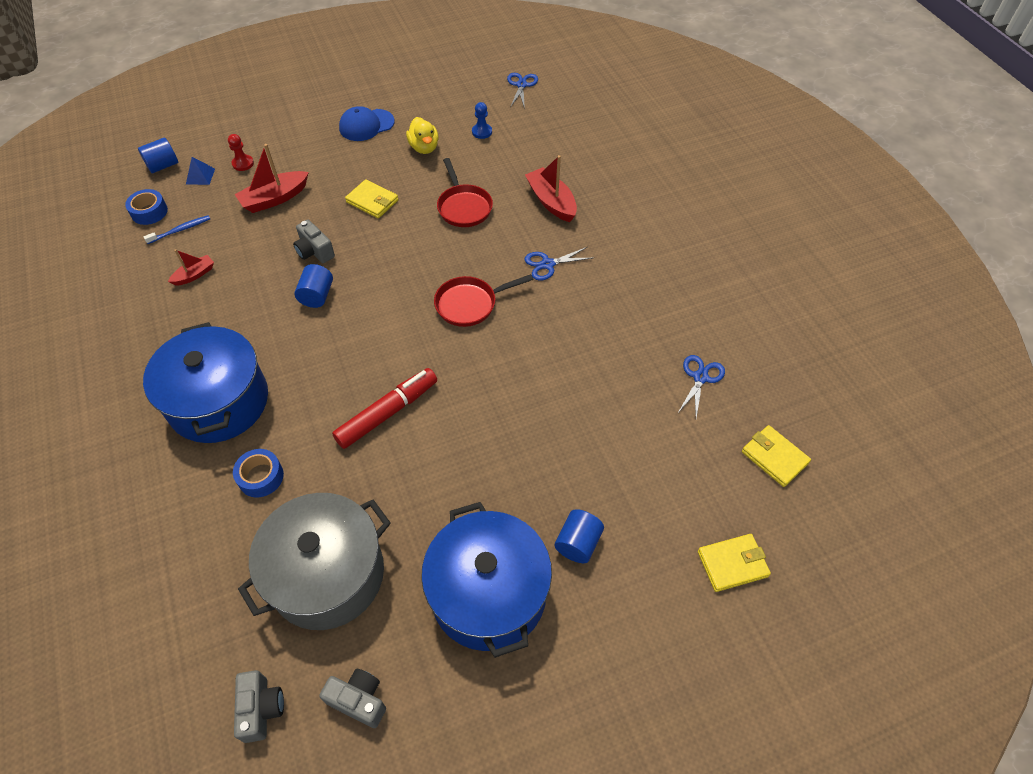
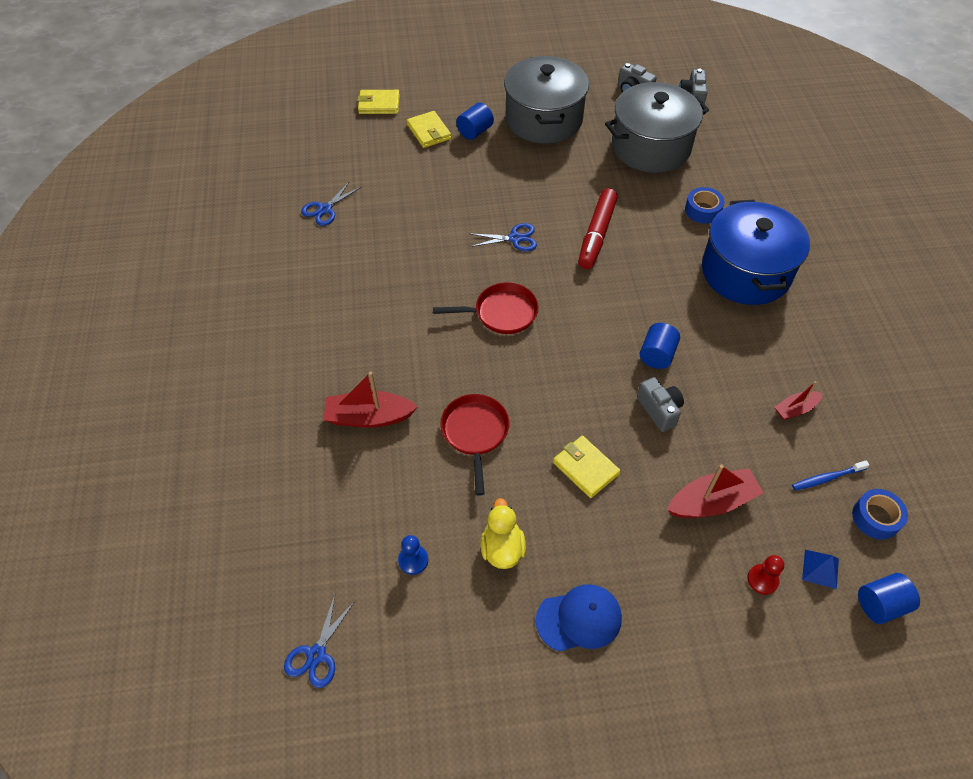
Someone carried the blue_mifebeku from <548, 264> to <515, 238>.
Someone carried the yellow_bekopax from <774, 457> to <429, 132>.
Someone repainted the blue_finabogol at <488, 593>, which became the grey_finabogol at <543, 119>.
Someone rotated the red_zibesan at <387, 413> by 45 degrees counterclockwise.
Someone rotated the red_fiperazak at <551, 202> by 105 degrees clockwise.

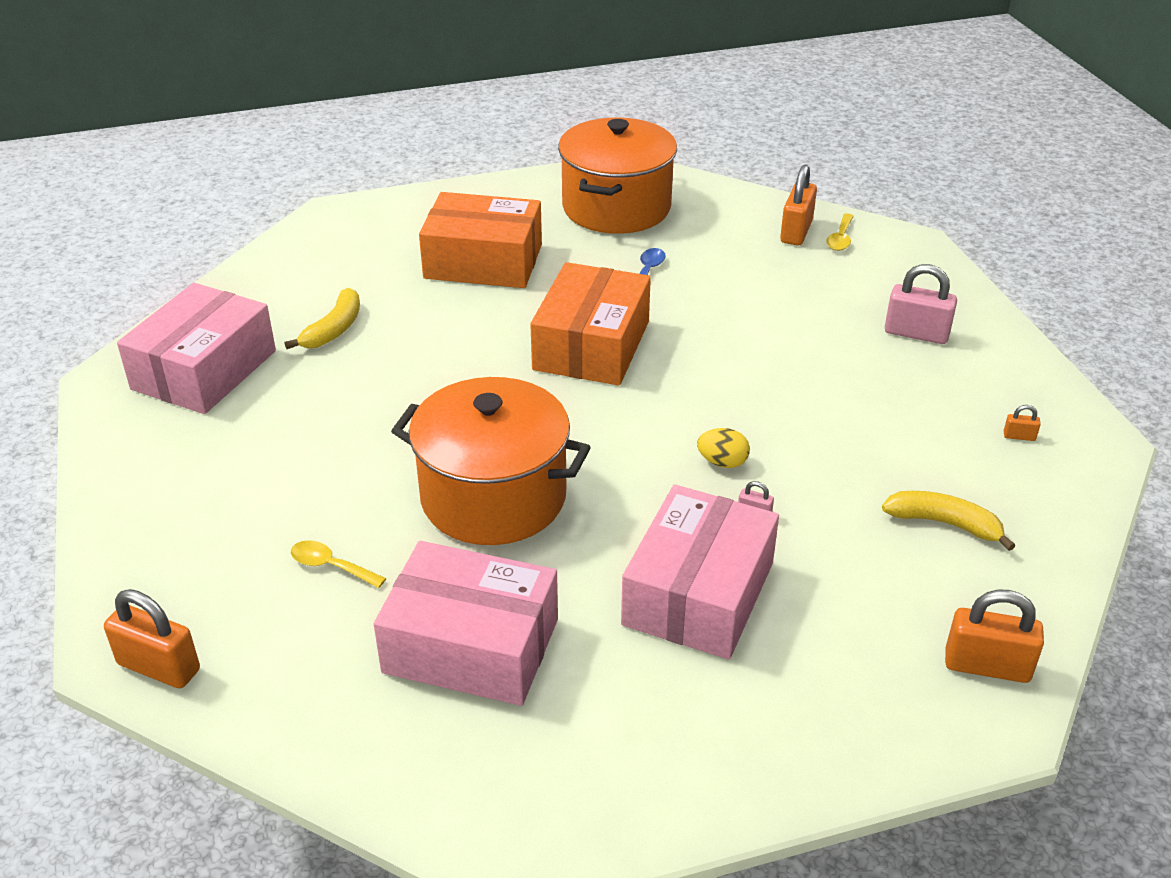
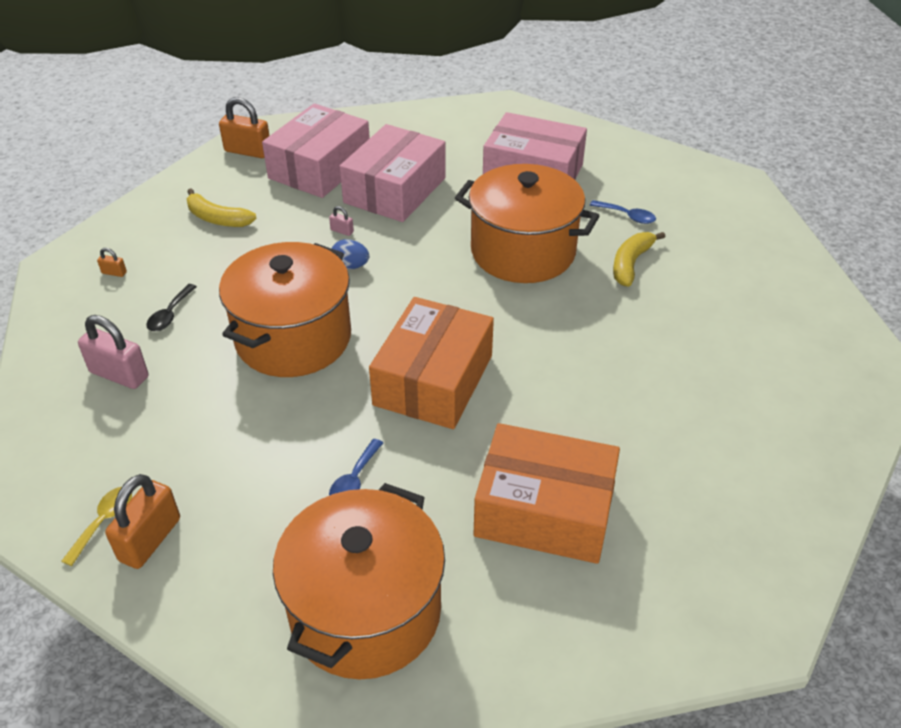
Someone took away the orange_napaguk at <159, 667>.
Someone put down the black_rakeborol at <170, 314>.
Someone put down the orange_finabogol at <293, 338>.
Someone carried the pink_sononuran from <204, 370> to <320, 168>.
Someone carried the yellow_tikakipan from <334, 329> to <631, 264>.
Someone repainted the yellow_rakeborol at <330, 566>, which became the blue_rakeborol at <627, 216>.
Someone repainted the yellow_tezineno at <722, 462>, which became the blue_tezineno at <350, 266>.

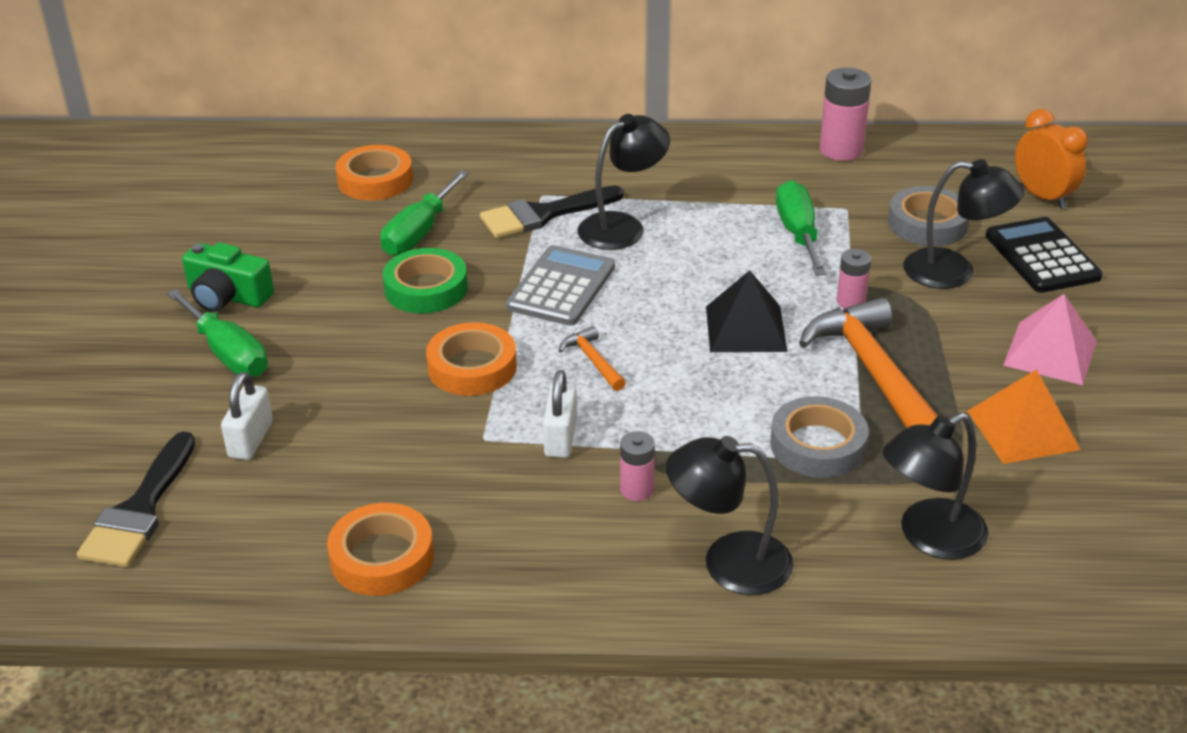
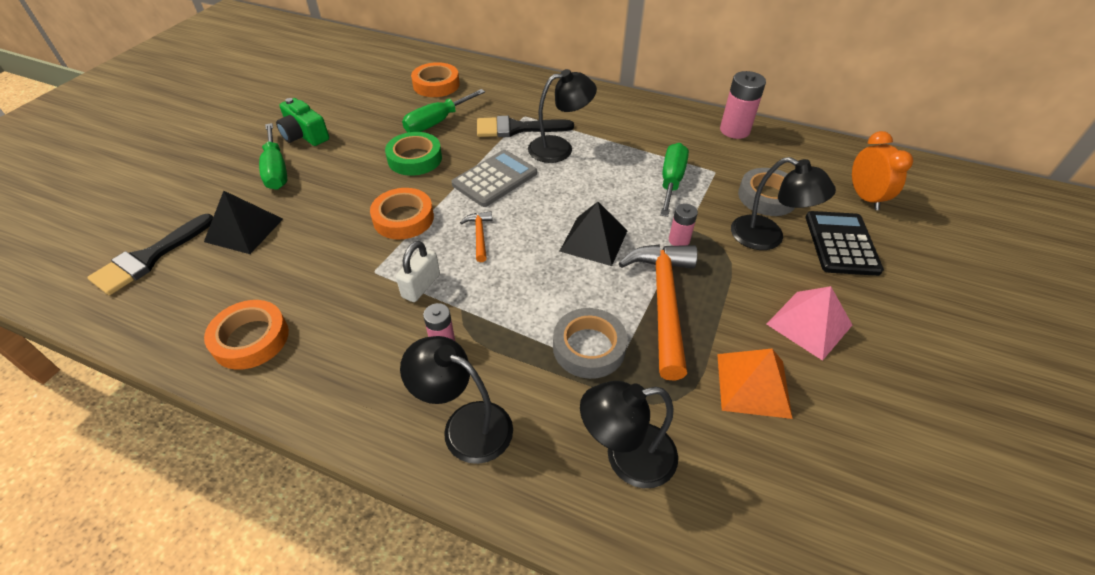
Someone swapped the white_napaguk at <251, 440> for the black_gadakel at <244, 230>.

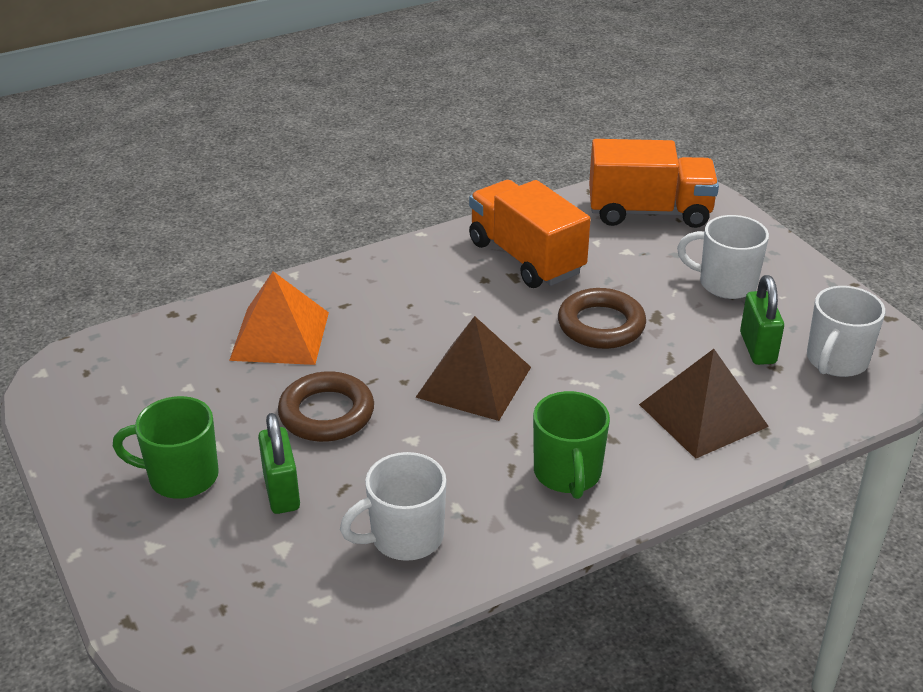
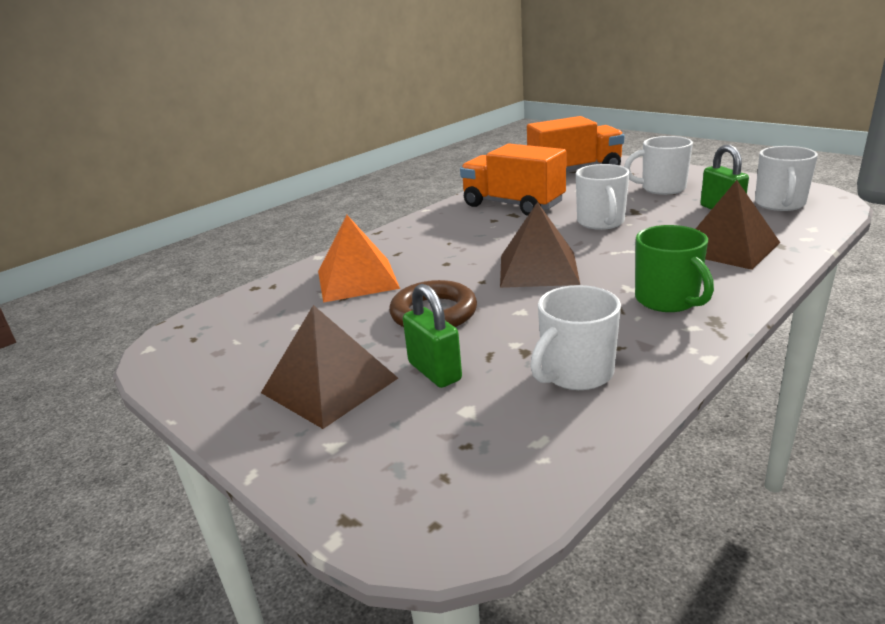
Someone swapped the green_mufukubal at <181, 477> for the brown_gadakel at <329, 385>.
Someone swapped the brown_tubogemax at <601, 325> for the white_mufukubal at <601, 222>.

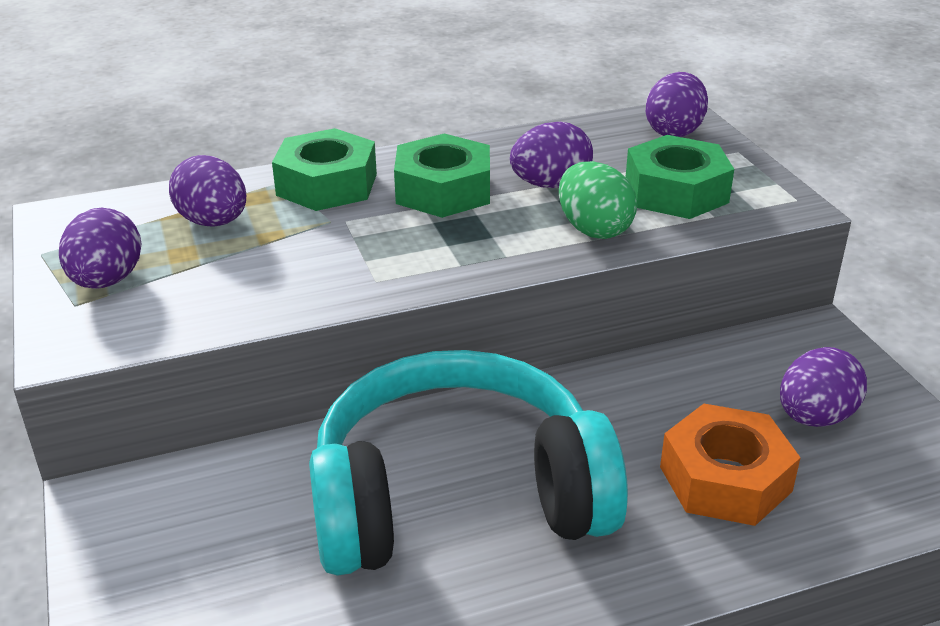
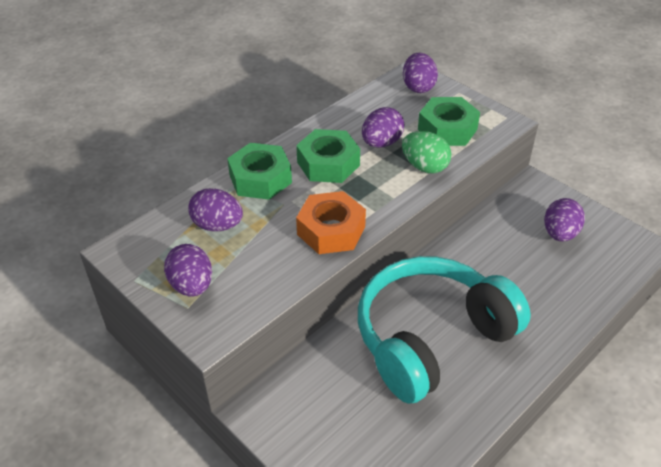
Someone carried the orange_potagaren from <725, 479> to <331, 230>.

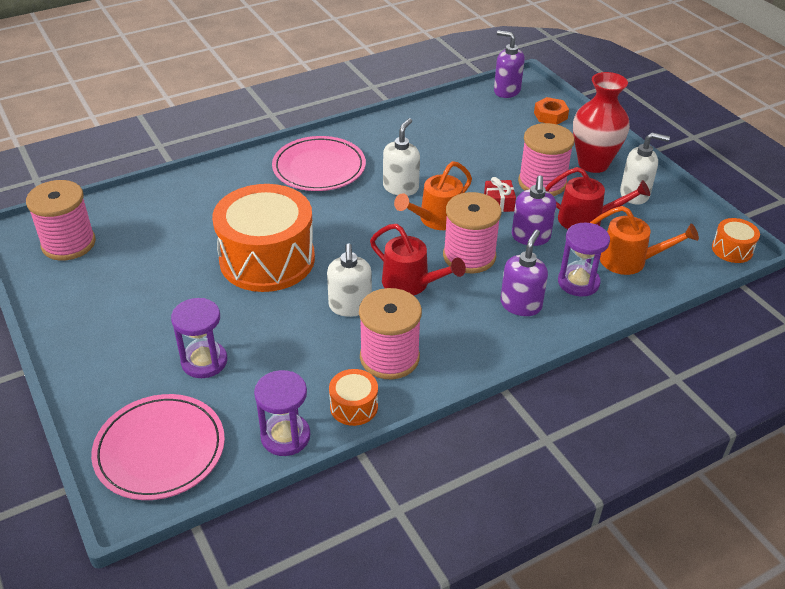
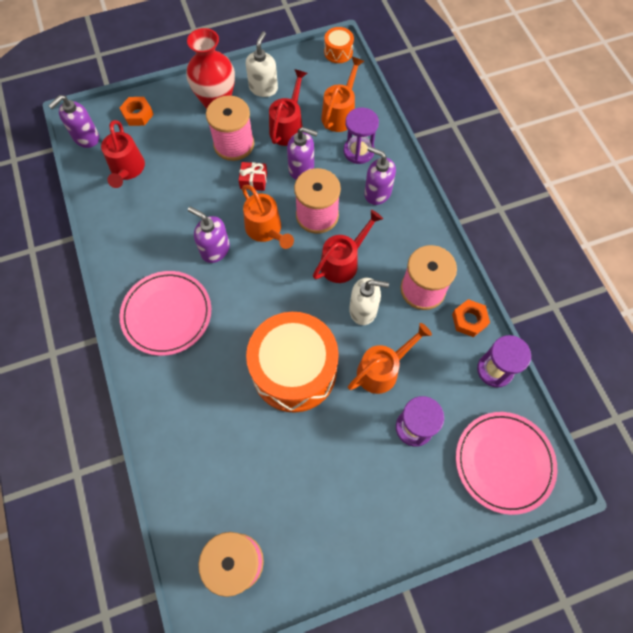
Someone put down the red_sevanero at <127, 170>.
Someone put down the orange_sevanero at <382, 369>.
Someone swapped the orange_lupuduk at <354, 406> for the orange_potagaren at <469, 320>.
Someone repainted the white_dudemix at <401, 187>, which became the purple_dudemix at <215, 249>.

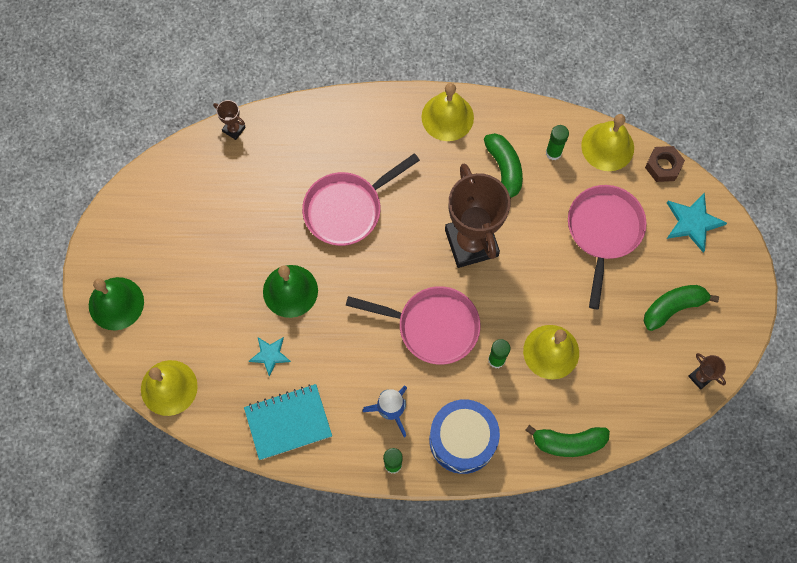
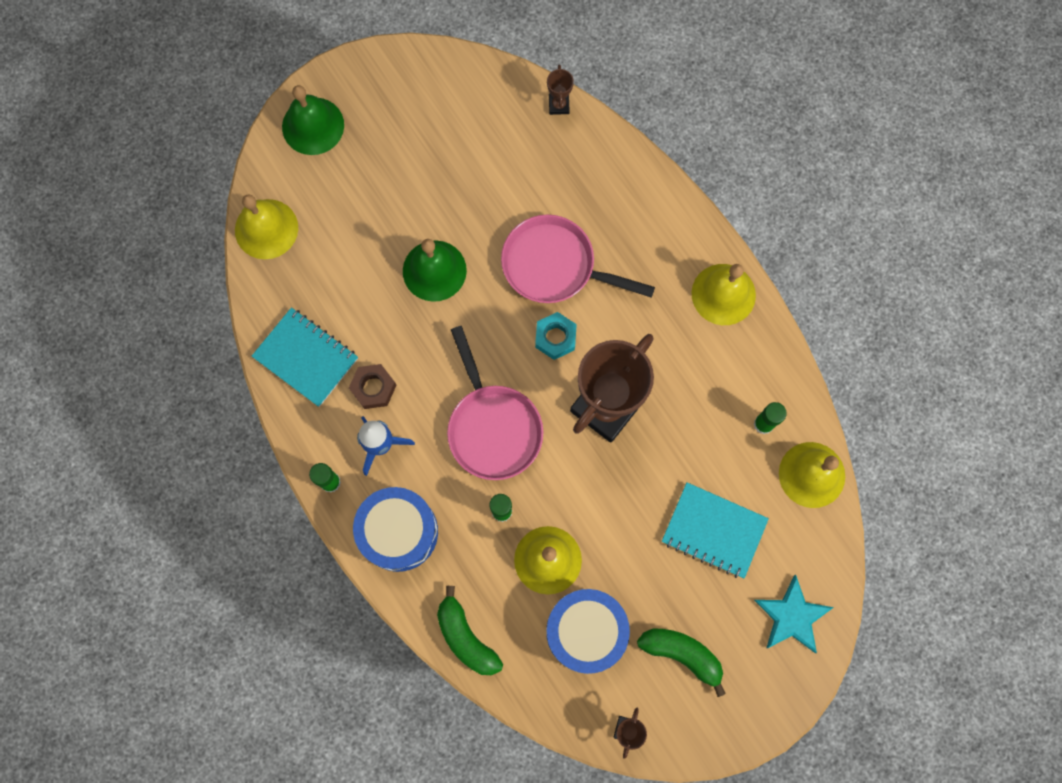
Someone took away the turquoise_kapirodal at <270, 355>.
Someone took away the green_tikakipan at <504, 169>.
Someone put down the turquoise_potagaren at <555, 338>.
Someone put down the blue_lupuduk at <585, 631>.
Someone carried the brown_potagaren from <663, 166> to <373, 388>.
Someone swapped the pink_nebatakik at <603, 232> for the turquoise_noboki at <714, 530>.

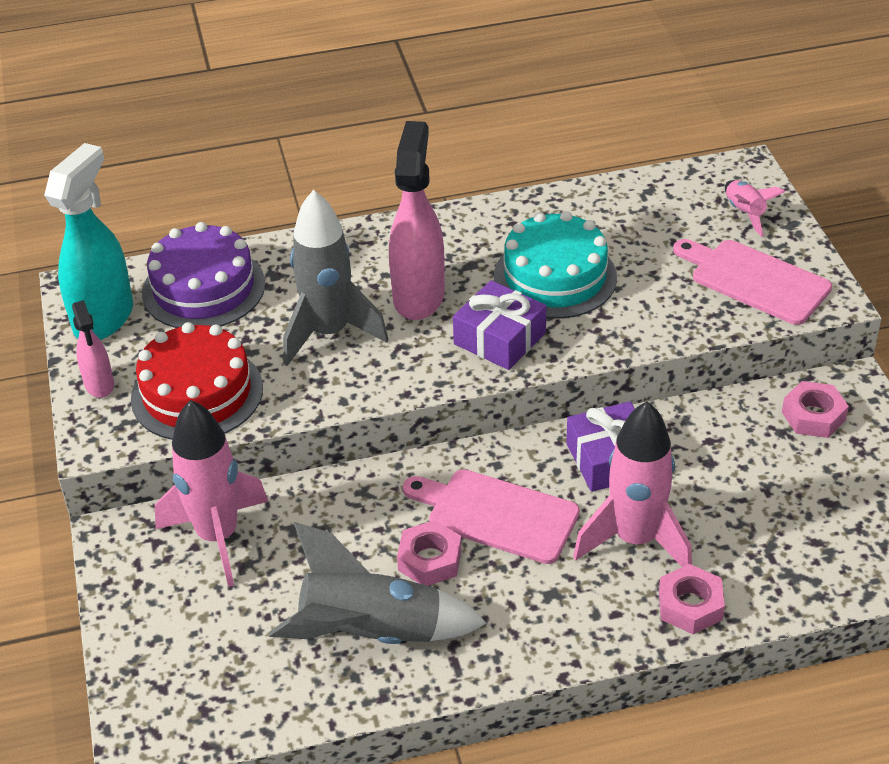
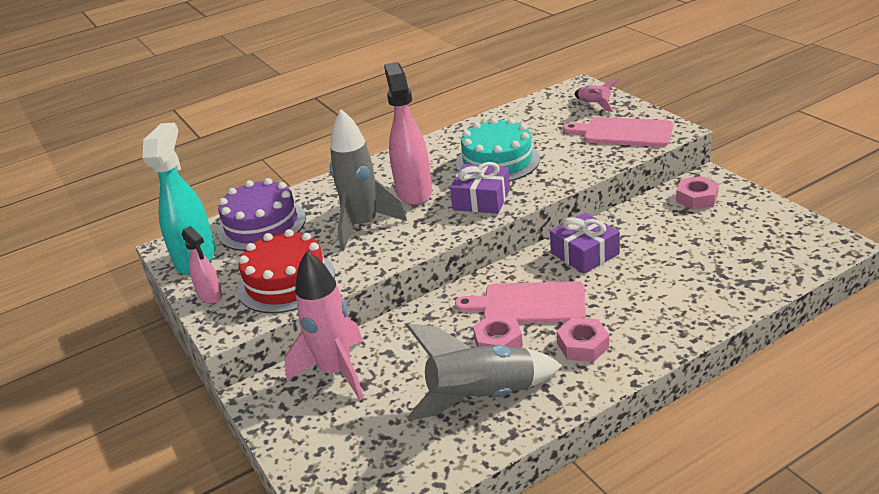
Someone took away the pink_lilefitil at <635, 539>.
Someone carried the pink_potagaren from <690, 605> to <583, 345>.

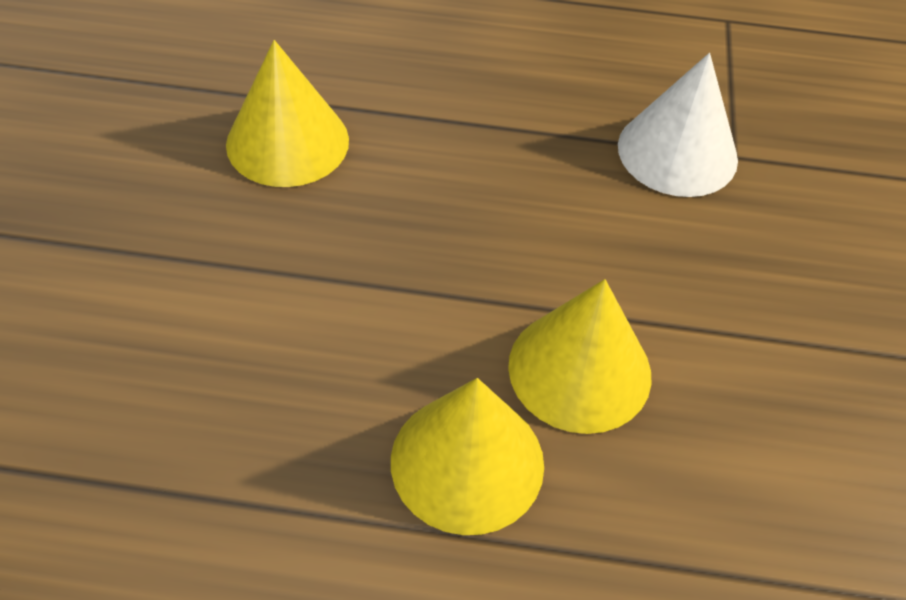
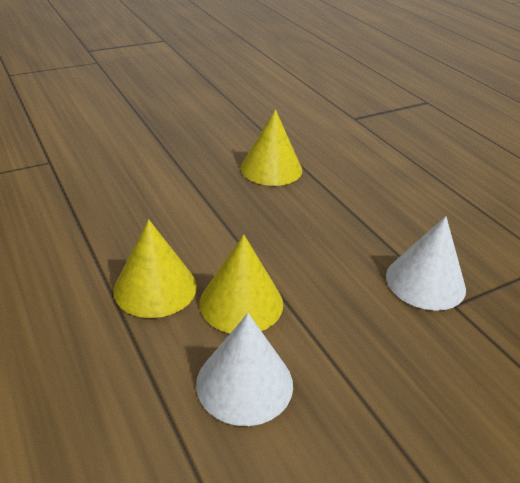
Someone put down the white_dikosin at <244, 383>.

